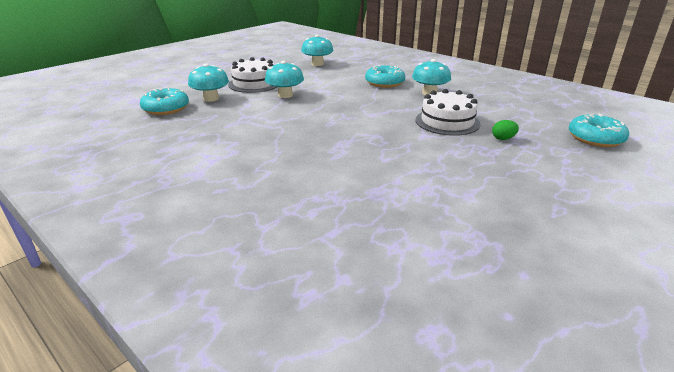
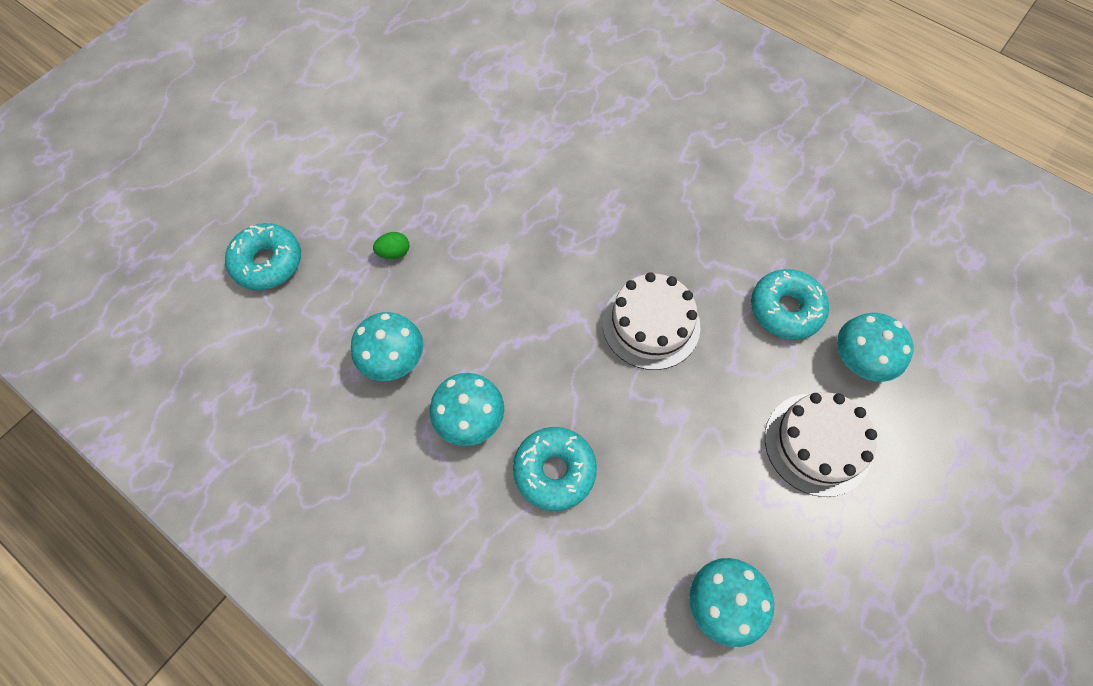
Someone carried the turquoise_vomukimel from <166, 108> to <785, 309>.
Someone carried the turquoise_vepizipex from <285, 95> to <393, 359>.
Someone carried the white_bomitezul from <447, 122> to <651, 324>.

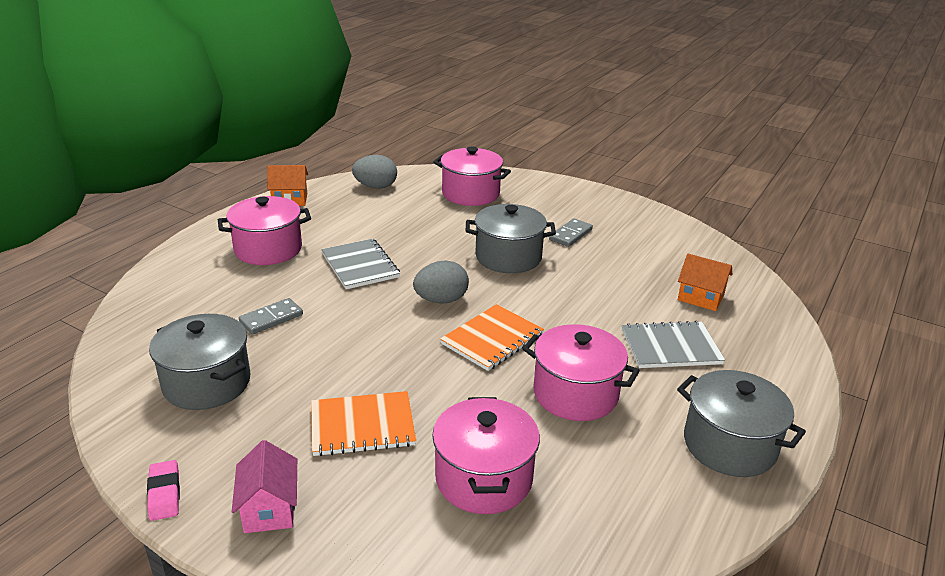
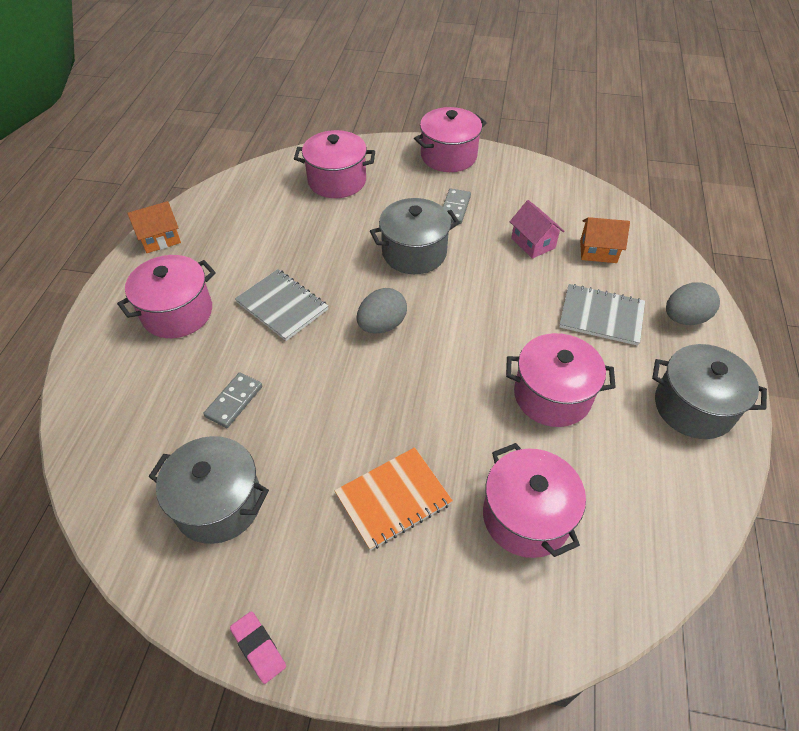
Someone took away the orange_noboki at <492, 339>.
Someone put down the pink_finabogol at <448, 156>.
Someone carried the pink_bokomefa from <269, 509> to <533, 243>.
Someone carried the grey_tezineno from <375, 187> to <684, 318>.
Someone rotated the grey_noboki at <670, 347> by 45 degrees clockwise.

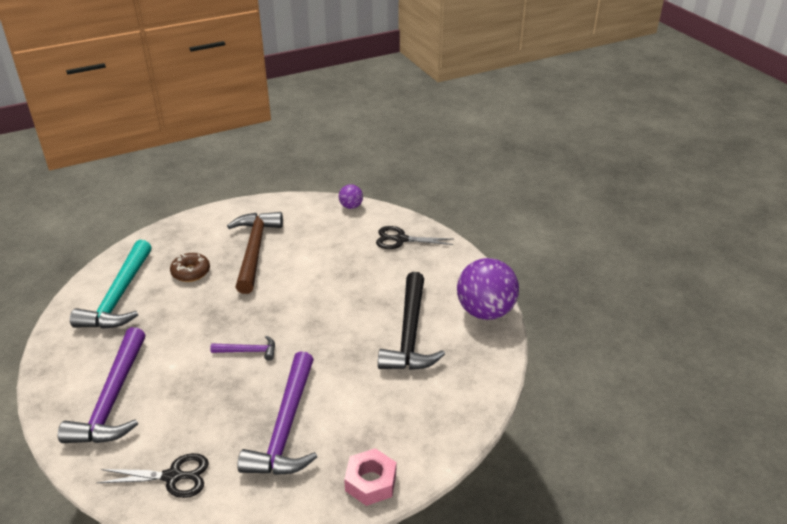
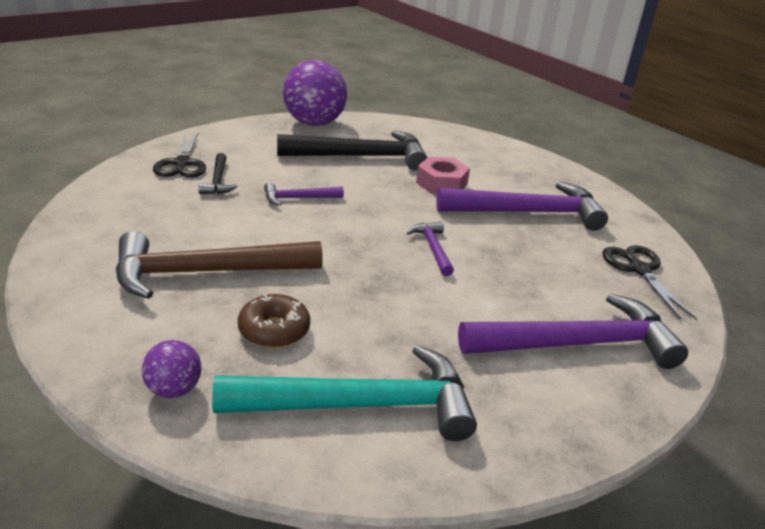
Someone put down the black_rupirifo at <218, 181>.
Someone put down the purple_rupirifo at <298, 198>.
Someone carried the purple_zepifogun from <351, 206> to <174, 389>.
Someone carried the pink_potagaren from <371, 482> to <441, 183>.

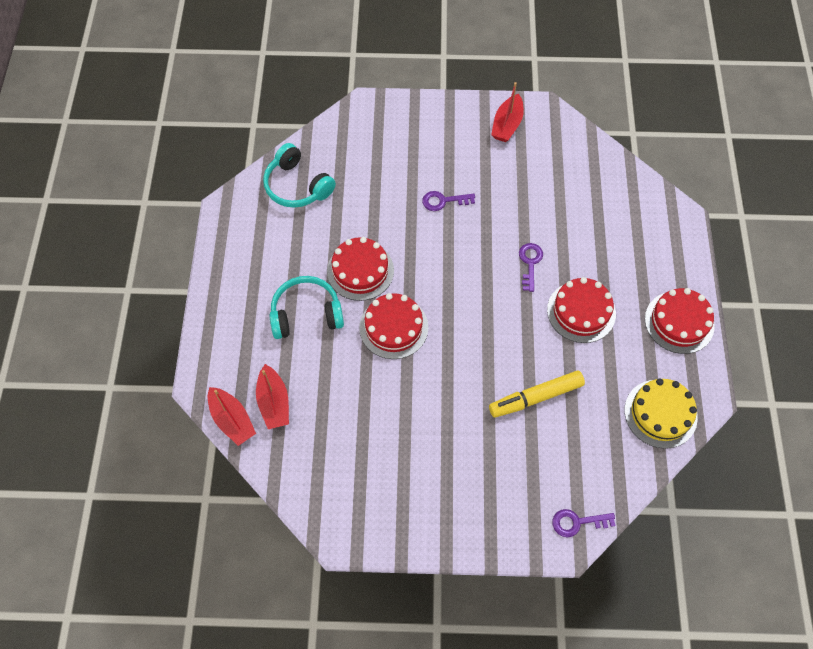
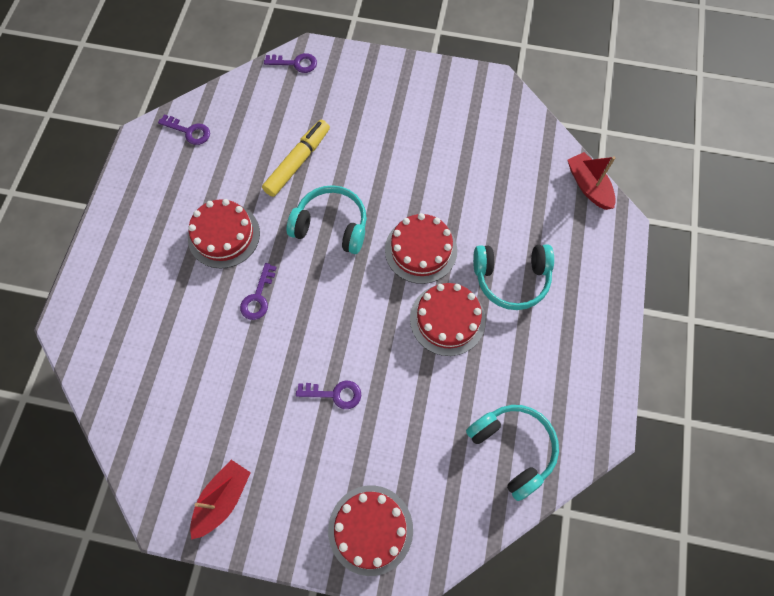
Someone took away the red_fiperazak at <274, 403>.
Someone put down the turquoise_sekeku at <331, 226>.
Someone carried the red_bomitezul from <679, 322> to <370, 529>.
Someone swapped the yellow_bomitezul at <660, 413> for the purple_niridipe at <189, 131>.
Someone rotated the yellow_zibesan at <535, 397> by 45 degrees counterclockwise.

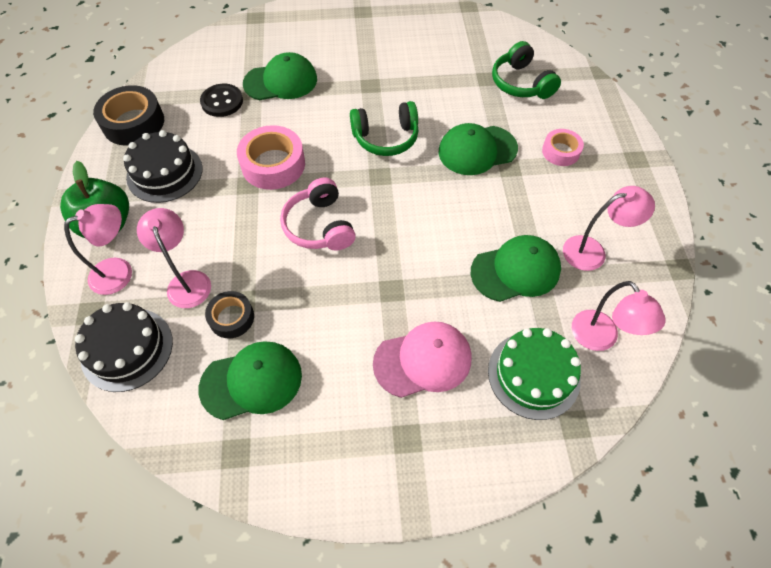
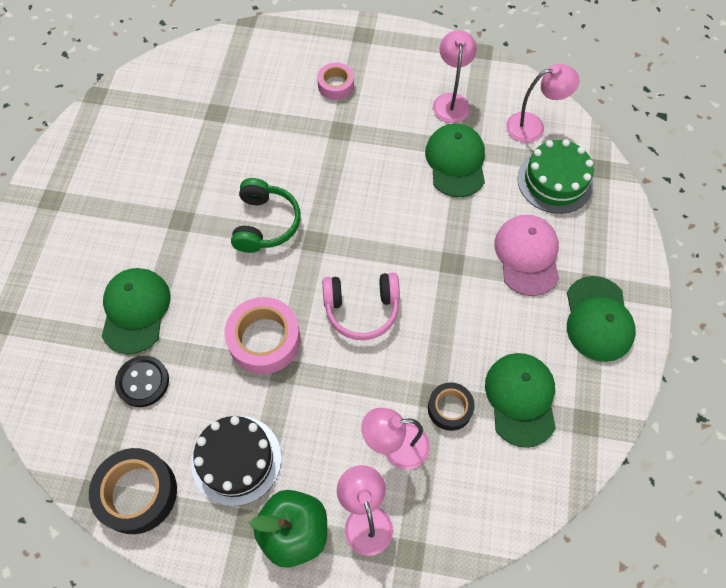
Someone took away the black_bomitezul at <127, 349>.
Someone took away the green_sekeku at <521, 83>.
Someone carried the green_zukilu from <477, 150> to <598, 319>.

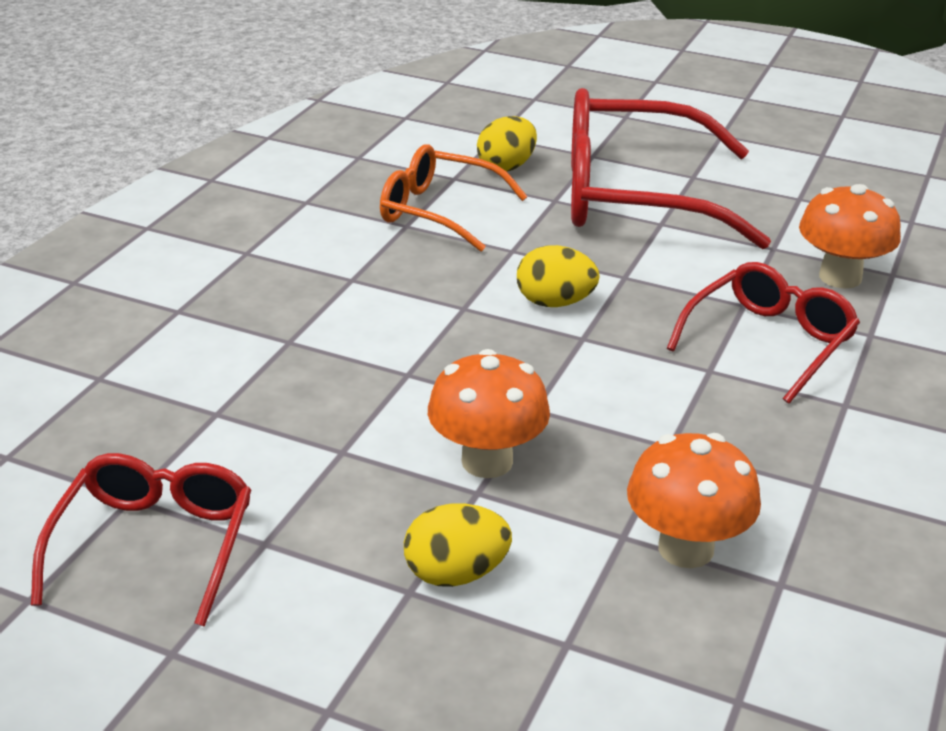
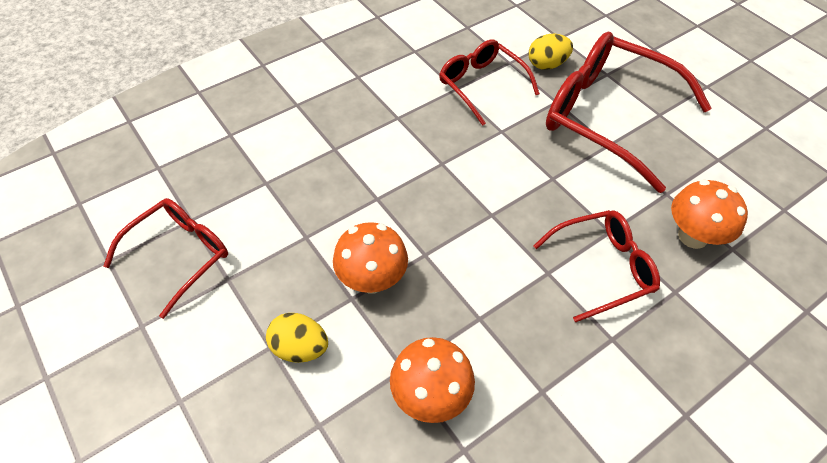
Someone took away the yellow_tezineno at <555, 303>.
Someone repainted the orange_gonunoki at <438, 211>, which became the red_gonunoki at <481, 85>.

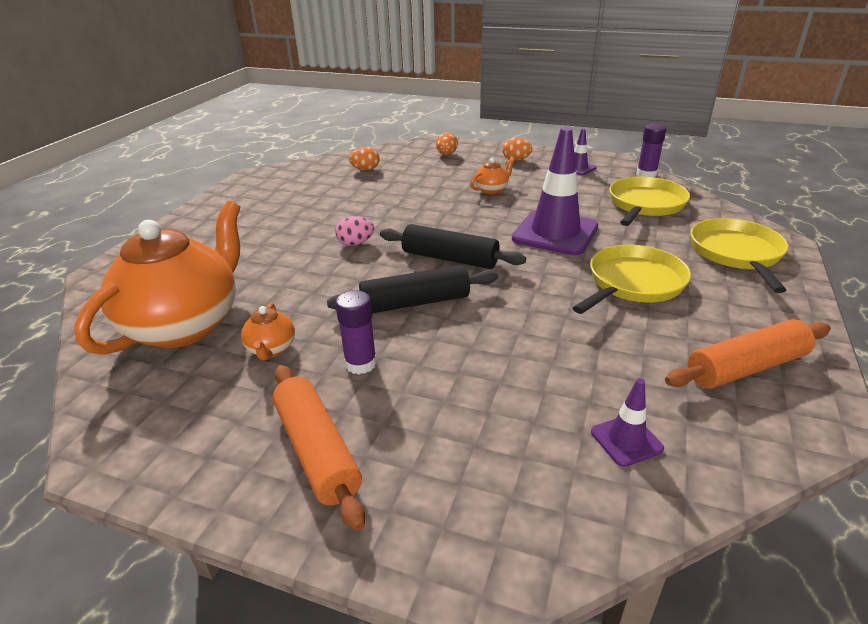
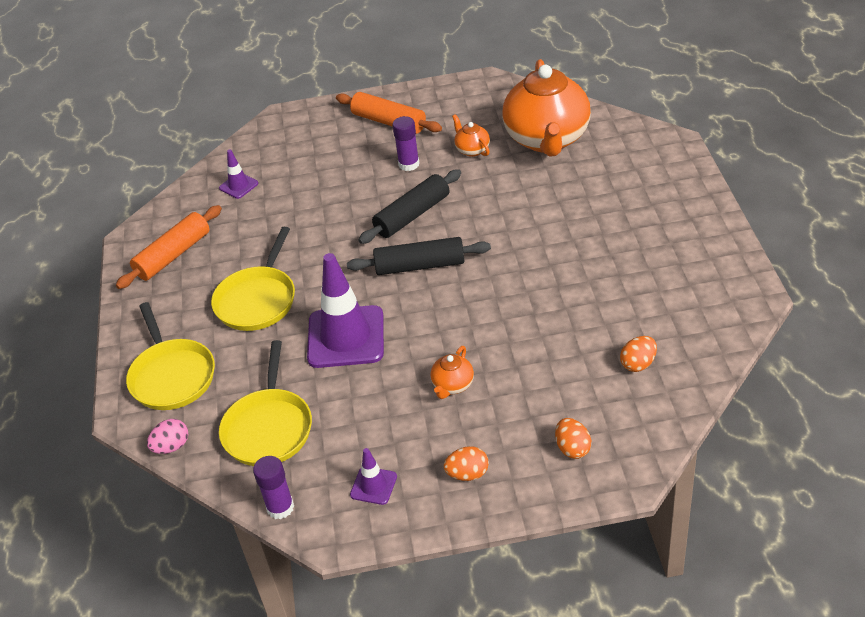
Someone carried the pink_tezineno from <355, 243> to <171, 446>.

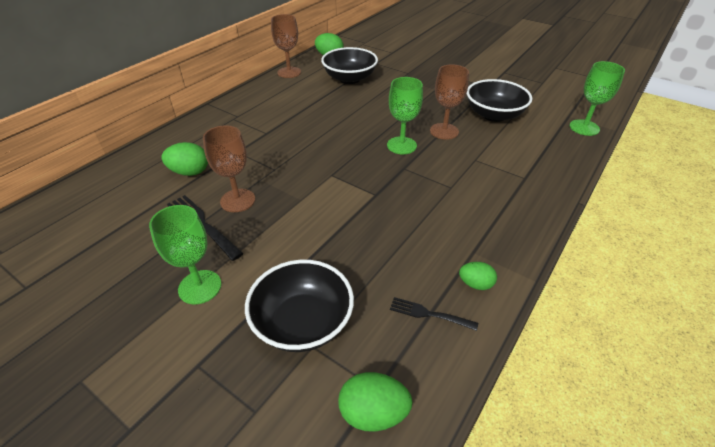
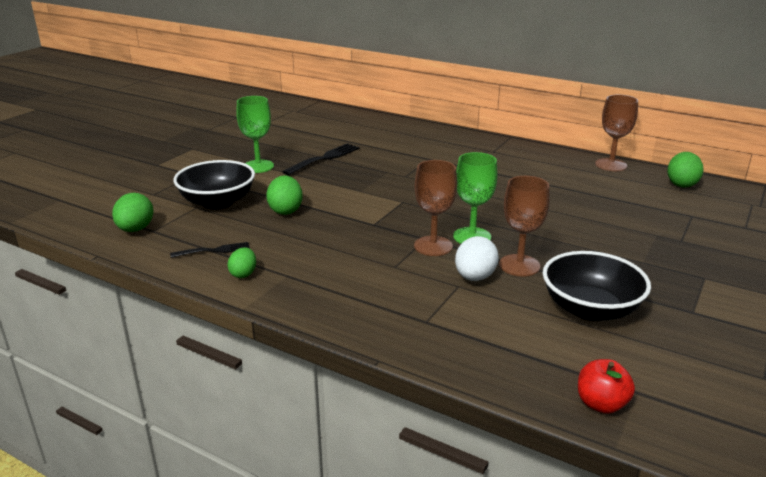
Someone took away the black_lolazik at <349, 79>.
Someone put down the white_tezineno at <475, 277>.
Someone carried the green_tezineno from <190, 172> to <285, 210>.
Someone carried the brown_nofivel from <237, 200> to <433, 246>.
Someone swapped the green_nofivel at <584, 127> for the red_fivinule at <601, 404>.
Someone rotated the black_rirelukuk at <430, 314> by 60 degrees clockwise.

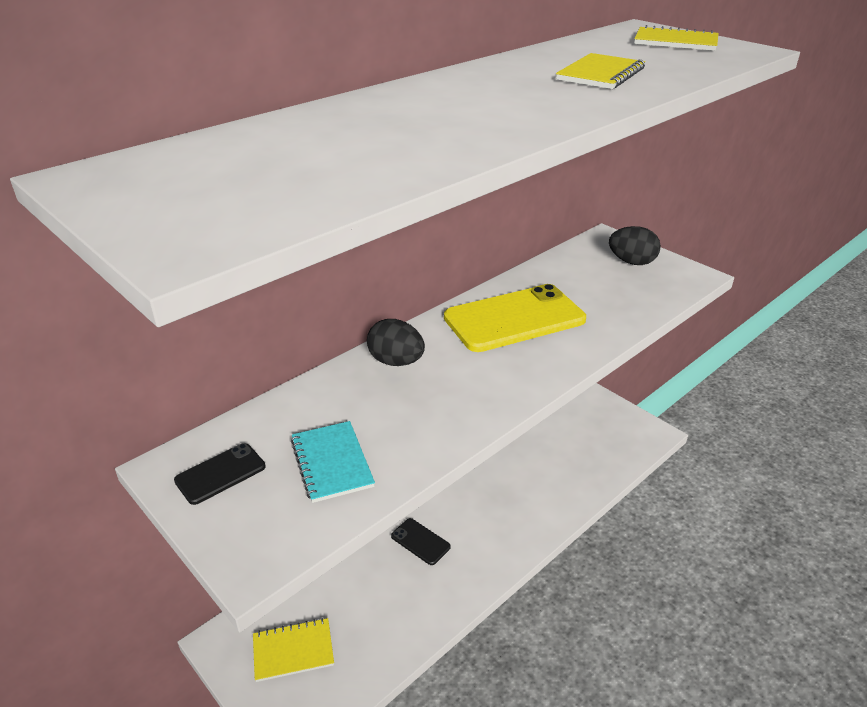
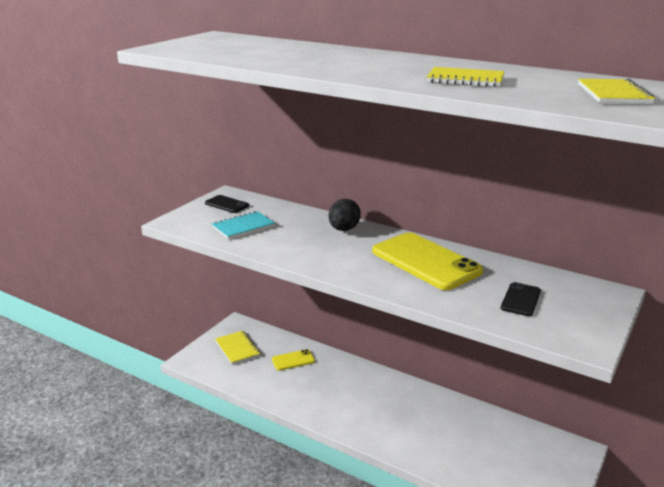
Someone took away the black_tezineno at <631, 262>.
Someone put down the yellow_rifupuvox at <293, 360>.
Someone carried the black_rifupuvox from <420, 541> to <521, 299>.

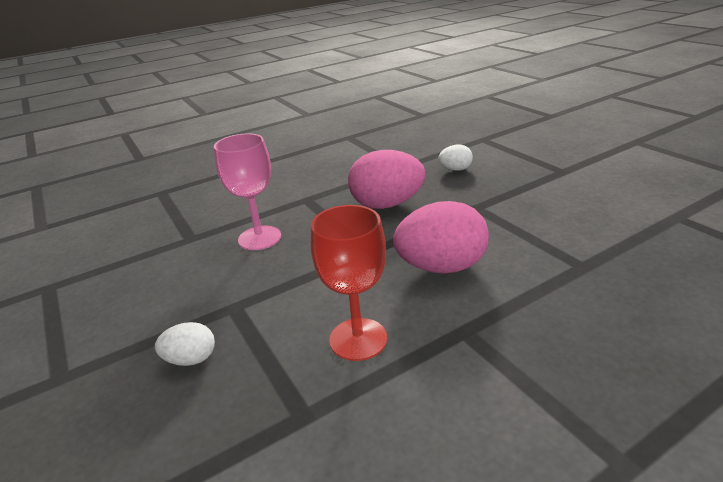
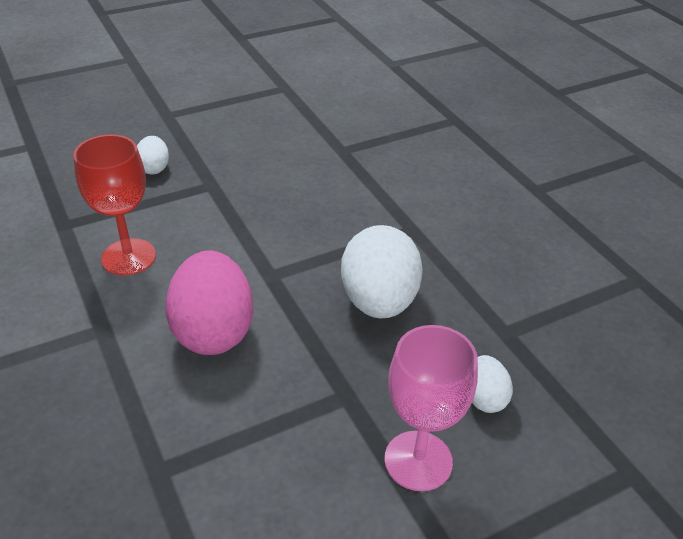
Someone carried the pink_nofivel from <259, 238> to <418, 460>.
Someone repainted the pink_tezineno at <387, 204>, which became the white_tezineno at <379, 301>.

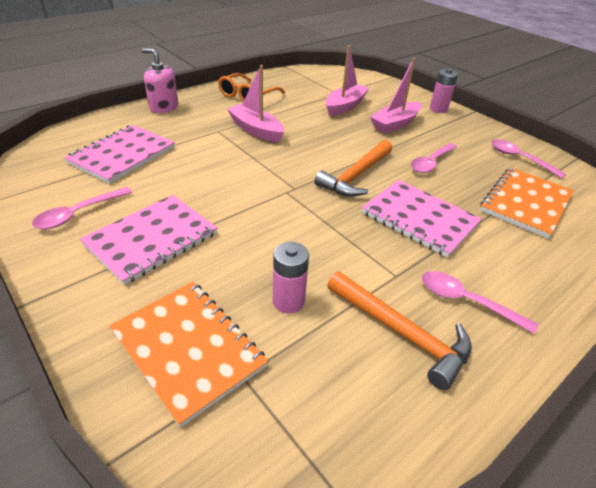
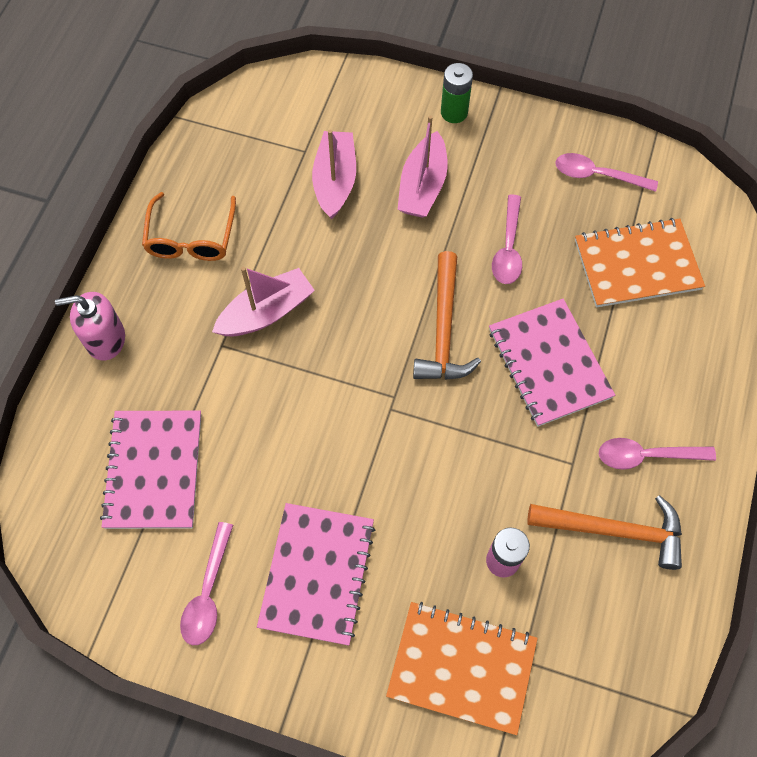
Someone repainted the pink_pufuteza at <438, 109>, which became the green_pufuteza at <454, 112>.
Someone rotated the pink_fiperazak at <256, 130> by 135 degrees clockwise.
Someone rotated the pink_noboki at <419, 219> by 60 degrees clockwise.
Someone rotated the orange_noboki at <525, 203> by 75 degrees clockwise.

